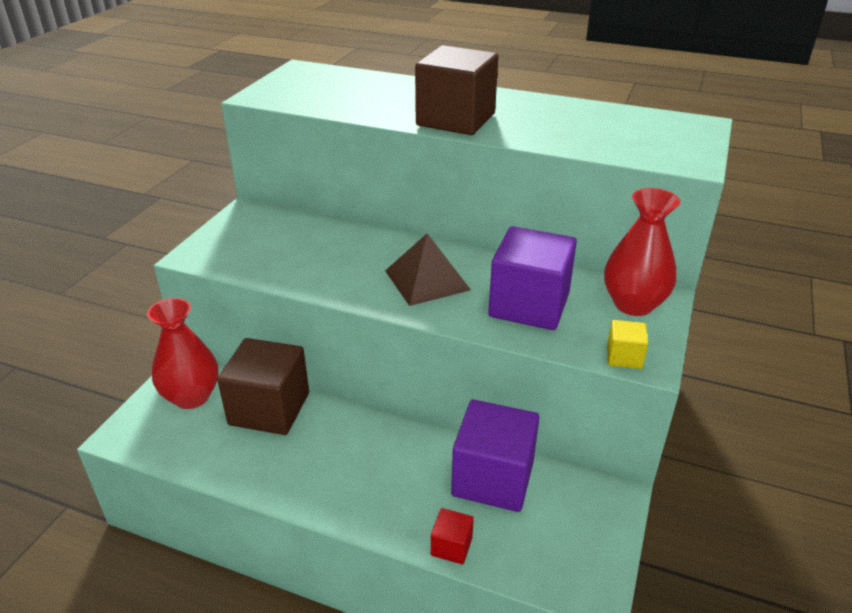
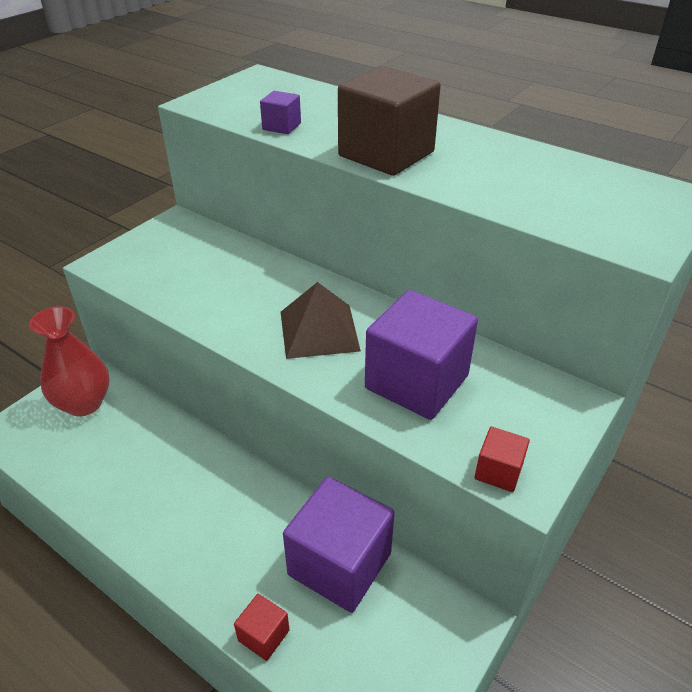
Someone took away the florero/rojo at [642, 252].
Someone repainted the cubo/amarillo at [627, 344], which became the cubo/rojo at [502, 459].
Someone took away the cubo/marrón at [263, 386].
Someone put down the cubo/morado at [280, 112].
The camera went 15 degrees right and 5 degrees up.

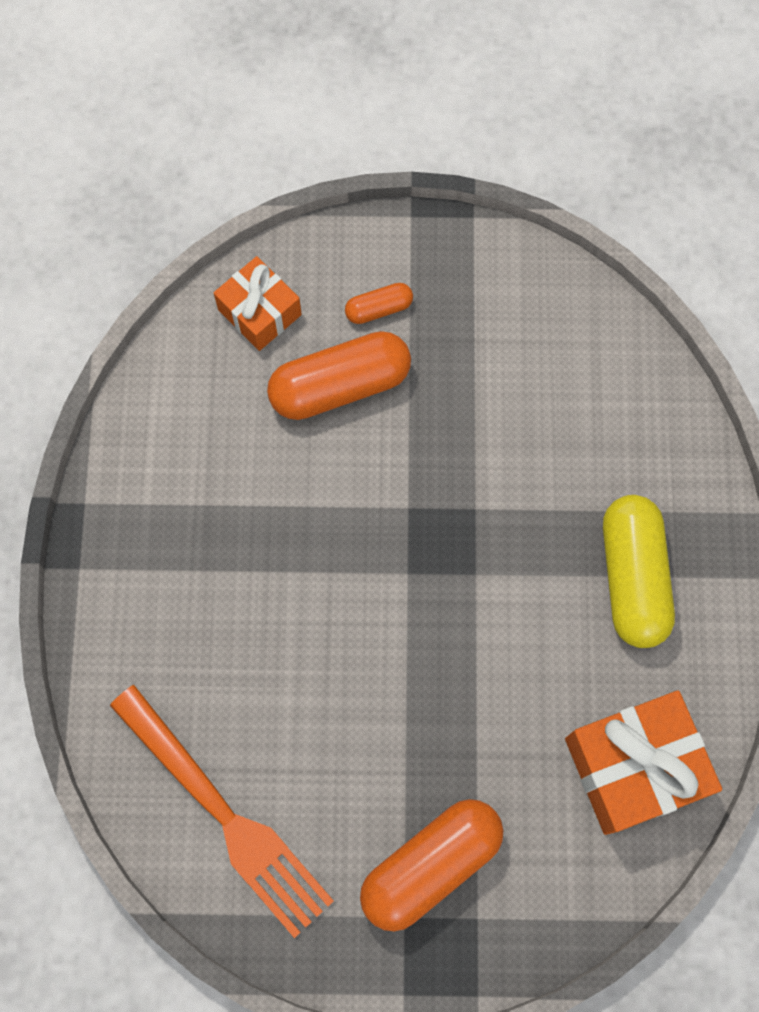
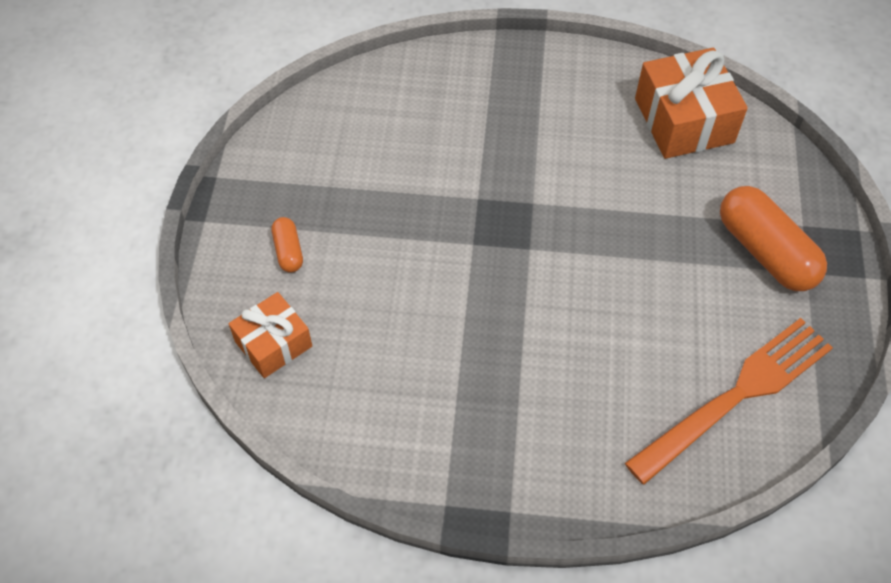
Someone took away the cápsula/naranja at [339, 375].
Someone took away the cápsula/amarillo at [639, 571].
The camera went 85 degrees left and 15 degrees down.

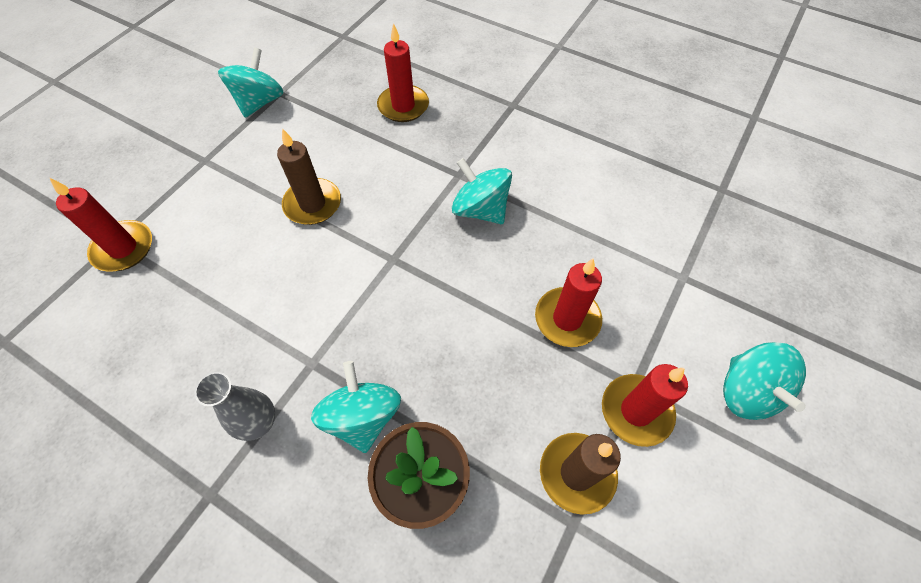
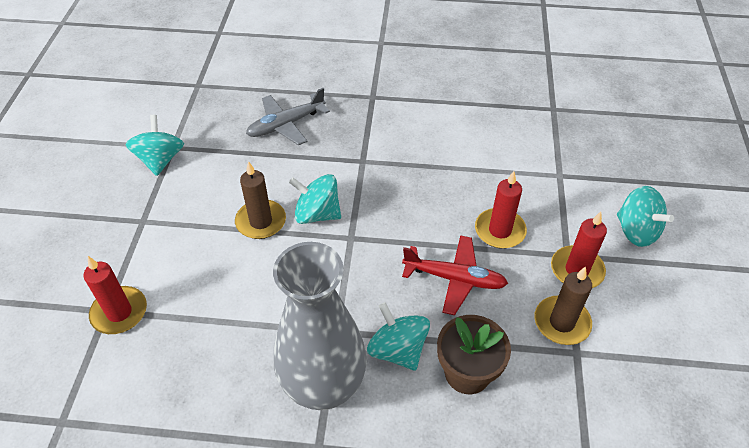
Someone swapped the vela/rojo at [403, 72] for the avión/gris at [288, 116].
Someone carried the peonza/turquesa from [482, 191] to [315, 199].
Someone scaled the florero/gris at [234, 406] by 2.25.
Someone put down the avión/rojo at [455, 275].
The camera went 25 degrees left and 10 degrees down.

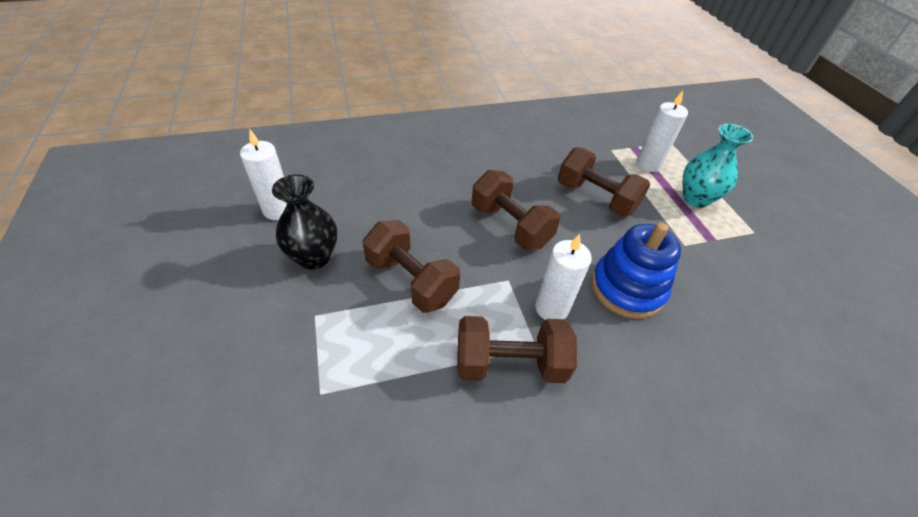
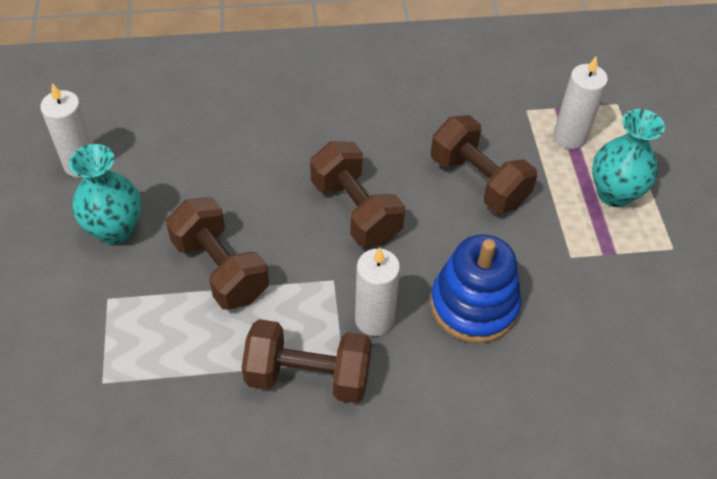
Someone repainted the florero/negro at [304, 222], which became the florero/turquesa at [105, 194].
The camera went 10 degrees right and 5 degrees up.

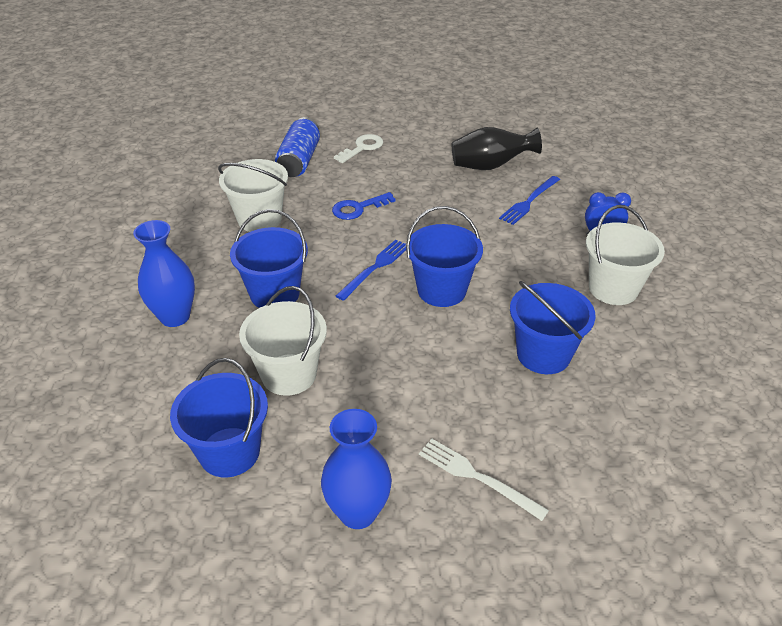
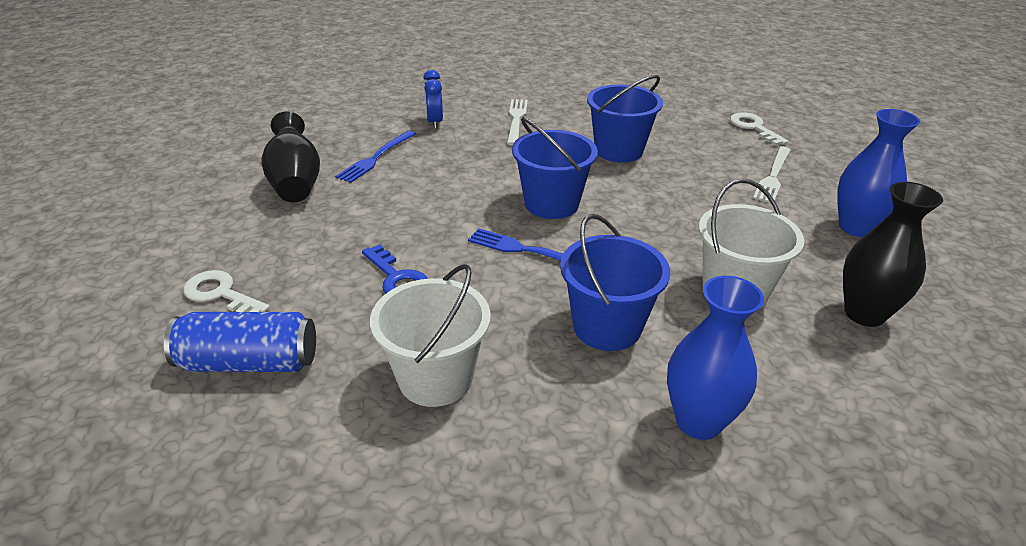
Someone rotated the tenedor/azul at [529, 200] by 90 degrees clockwise.
Someone swapped the balde/blanco at [625, 255] for the tenedor/blanco at [517, 122].
Someone swapped the balde/azul at [219, 417] for the florero/negro at [893, 254].
Someone put down the llave/blanco at [759, 129].
The camera went 100 degrees left and 5 degrees down.

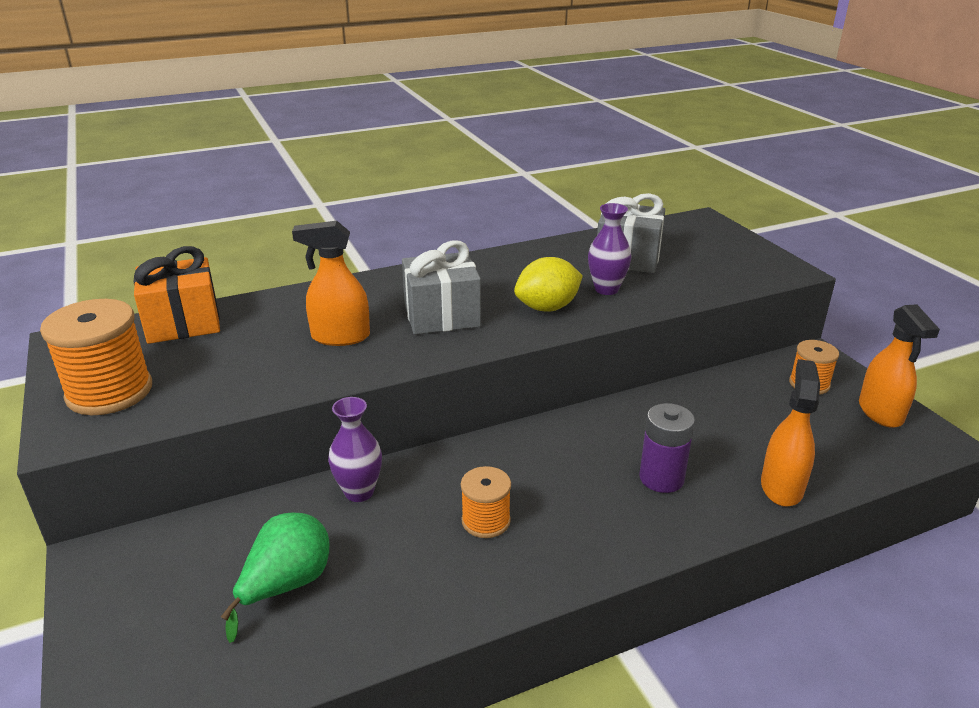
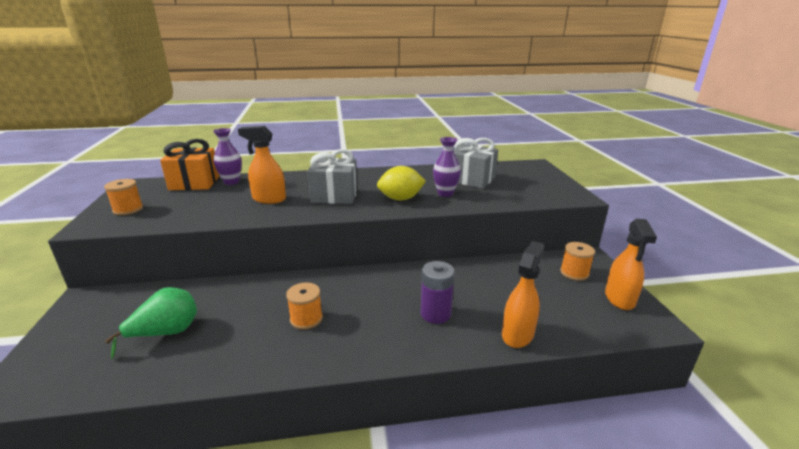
Someone scaled the carrete/naranja at [96, 357] by 0.58.
Someone carried the florero/morado from [355, 449] to [227, 156].
The camera went 15 degrees right and 5 degrees down.

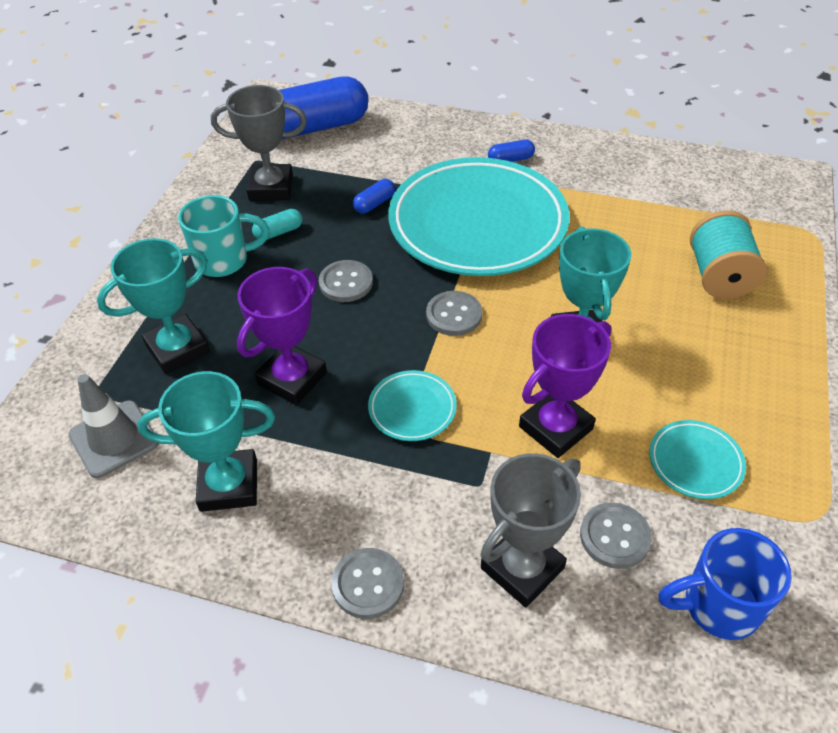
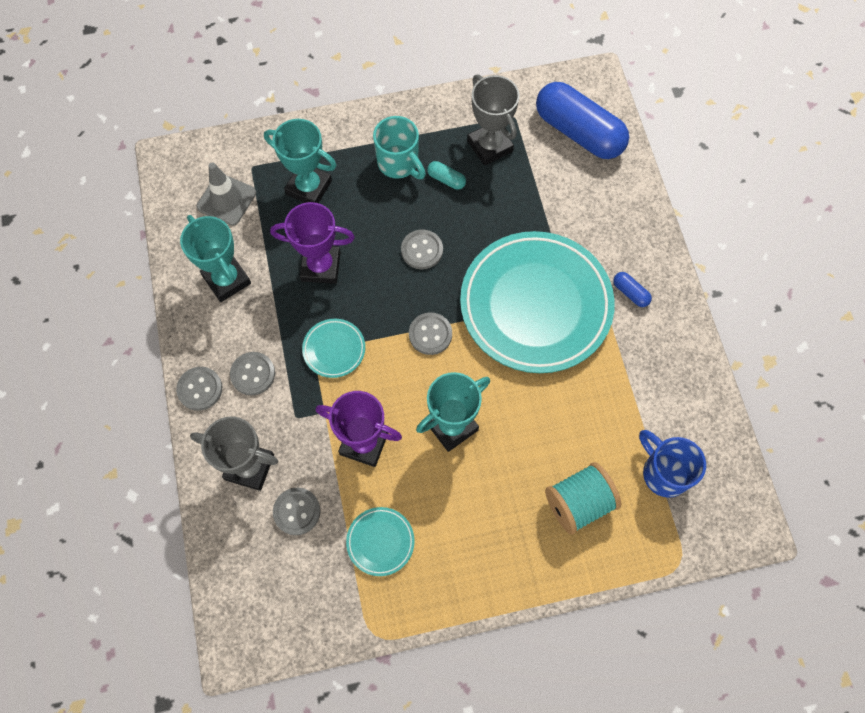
Someone took away the cápsula/azul at [374, 196].
Someone carried the taza/azul from [725, 584] to [672, 464].
Someone put down the botón/gris at [252, 373].
The camera went 60 degrees right and 20 degrees up.

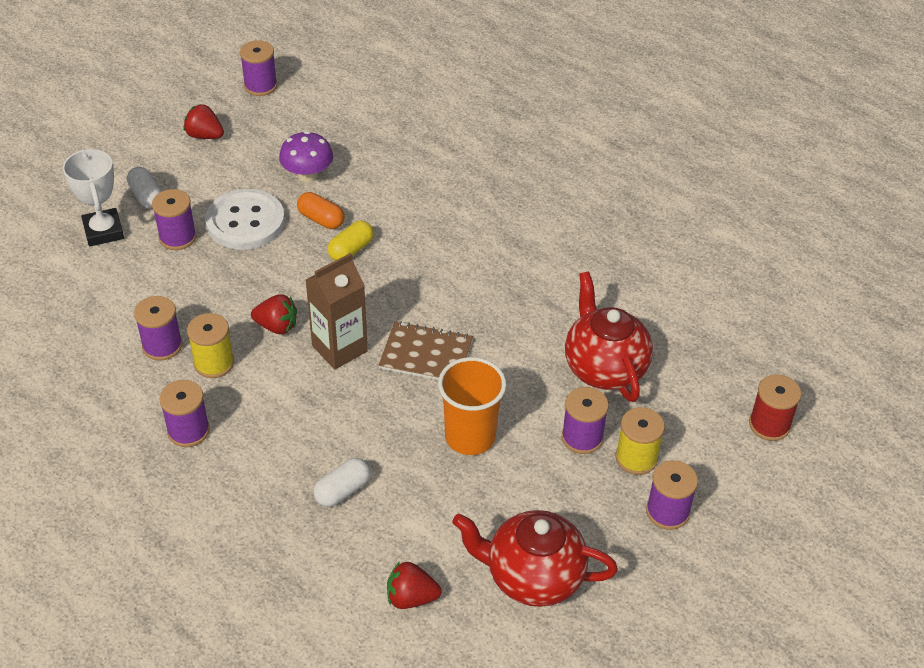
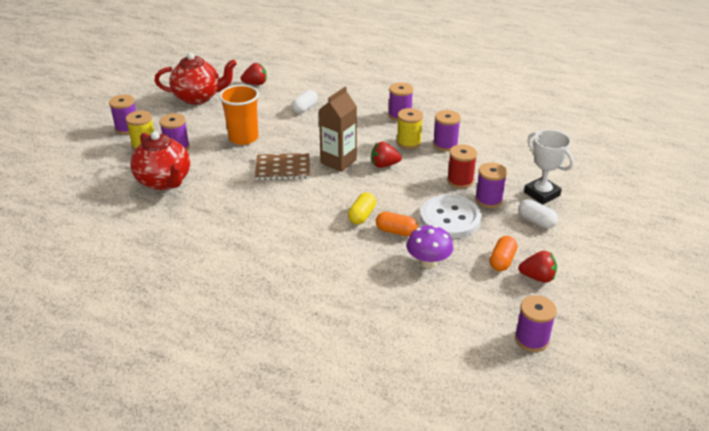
Someone carried the carrete/rojo from [775, 407] to [462, 166].
Someone put down the cápsula/naranja at [503, 253].
The camera went 165 degrees right and 10 degrees down.

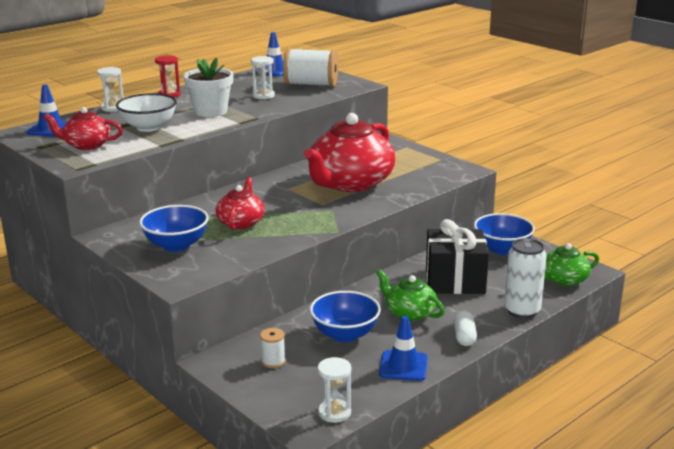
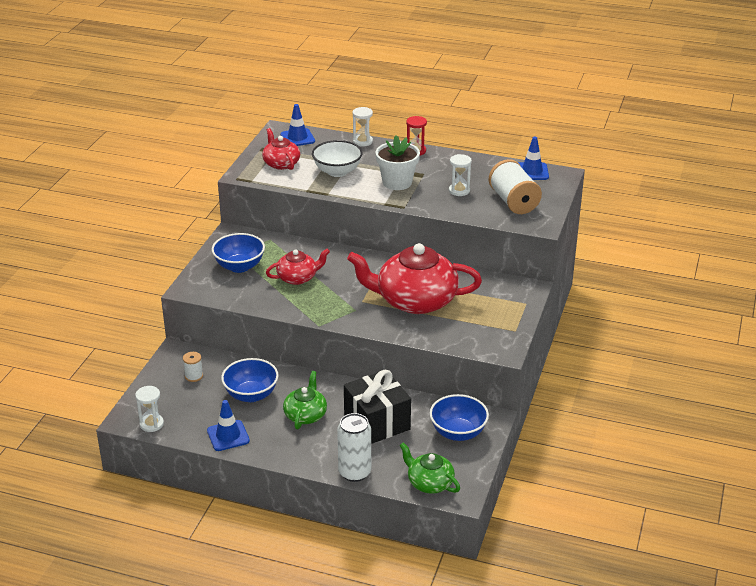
Someone took away the cápsula/blanco at [465, 328].
The camera went 60 degrees right and 10 degrees up.

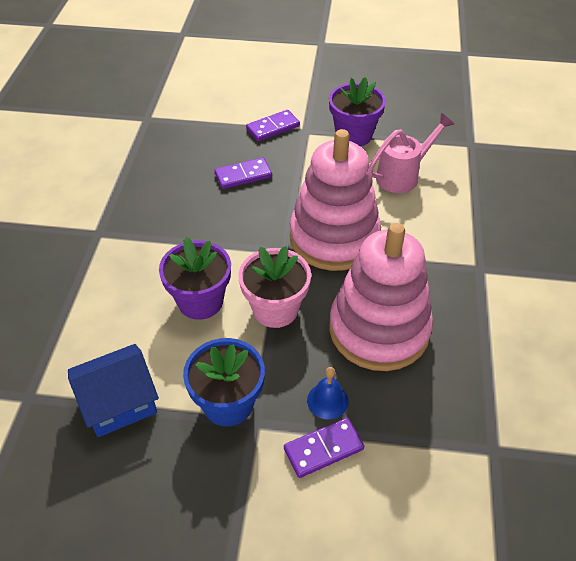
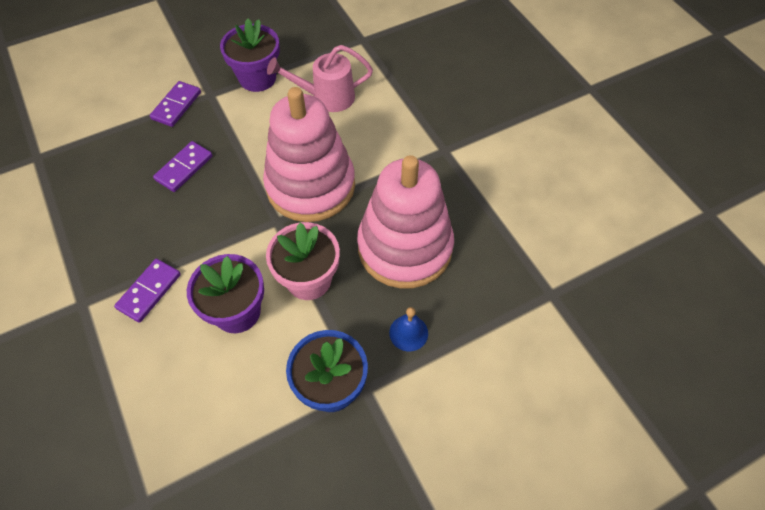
Someone rotated the regadera/rosa at [411, 153] by 120 degrees counterclockwise.
Someone took away the casa/azul at [113, 390].
Someone carried the ficha de dominó/morado from [324, 448] to [147, 291].
The camera went 35 degrees left and 10 degrees up.

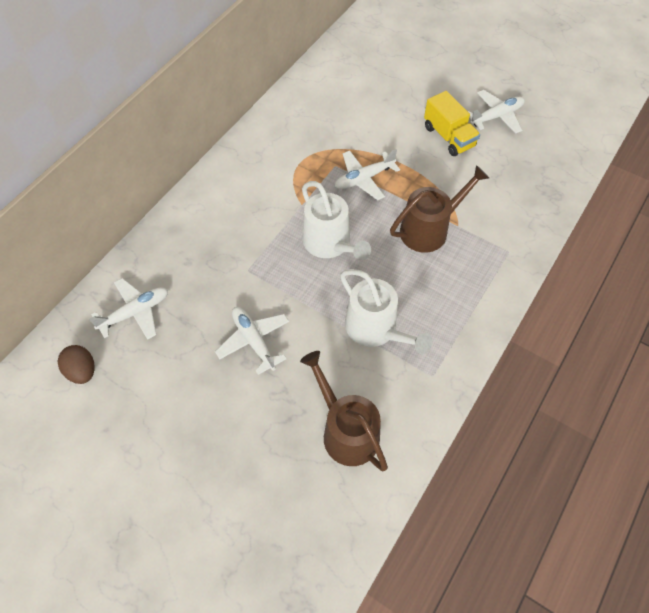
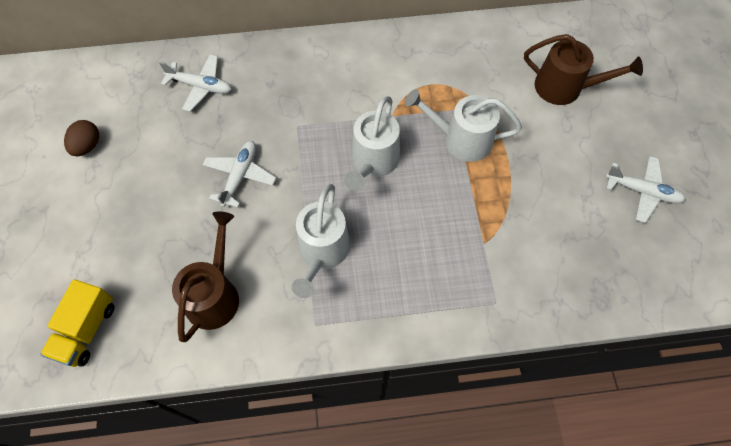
Someone carried the camión/amarillo from [452, 123] to [77, 323].
Someone swapped the avión/blanco at [367, 174] for the regadera/blanco at [463, 125].
Someone carried the regadera/marrón from [439, 209] to [583, 69].
Someone carried the huevo/marrón from [76, 364] to [81, 138].
The camera went 50 degrees right and 5 degrees up.

